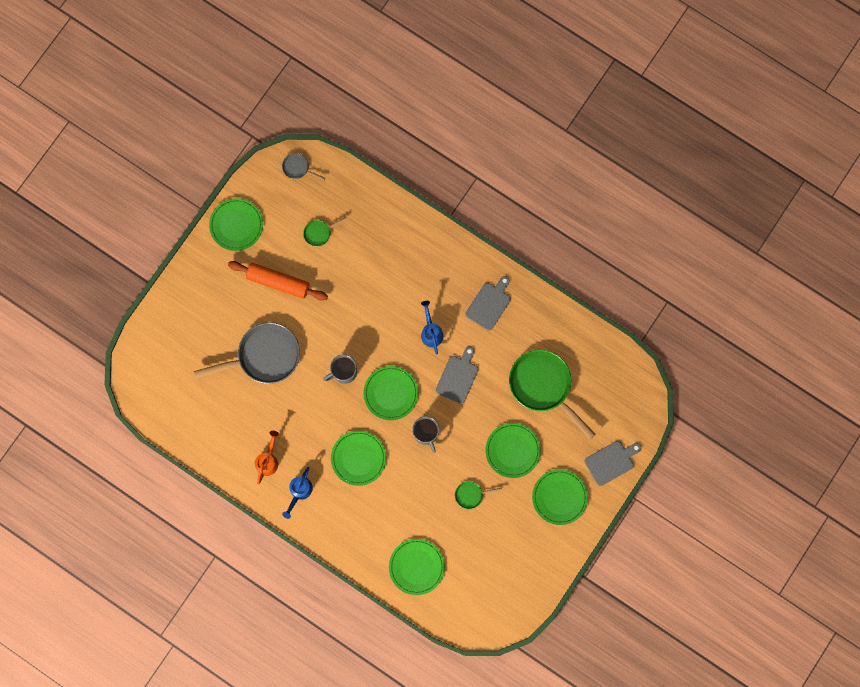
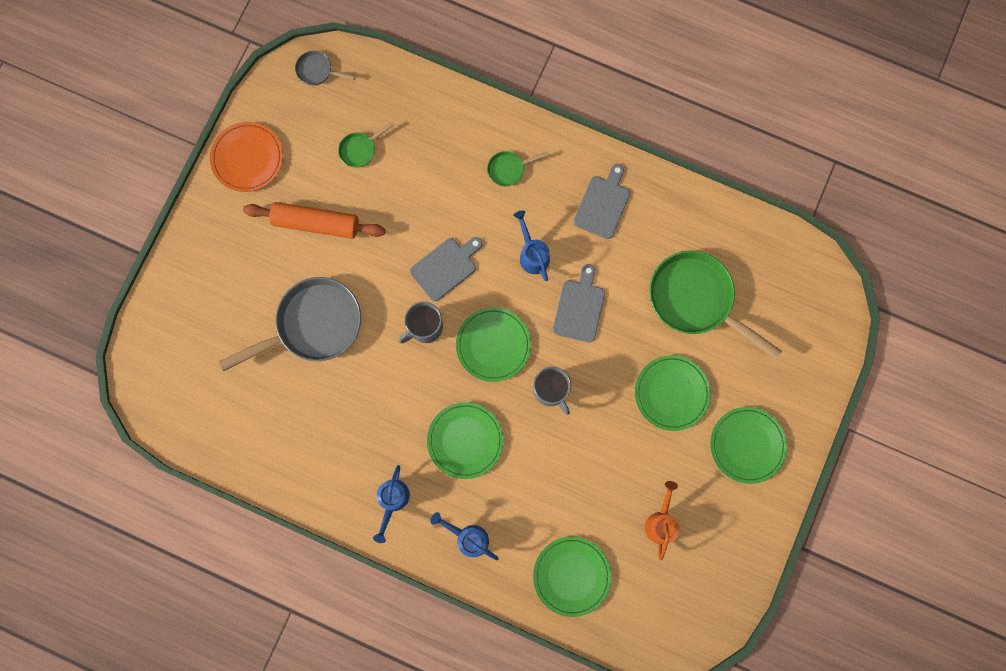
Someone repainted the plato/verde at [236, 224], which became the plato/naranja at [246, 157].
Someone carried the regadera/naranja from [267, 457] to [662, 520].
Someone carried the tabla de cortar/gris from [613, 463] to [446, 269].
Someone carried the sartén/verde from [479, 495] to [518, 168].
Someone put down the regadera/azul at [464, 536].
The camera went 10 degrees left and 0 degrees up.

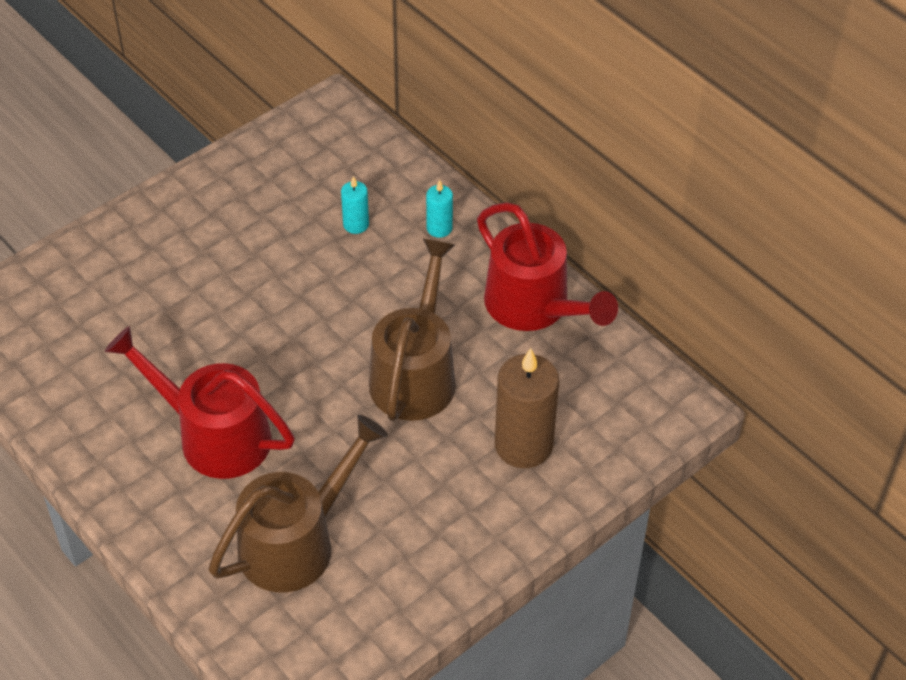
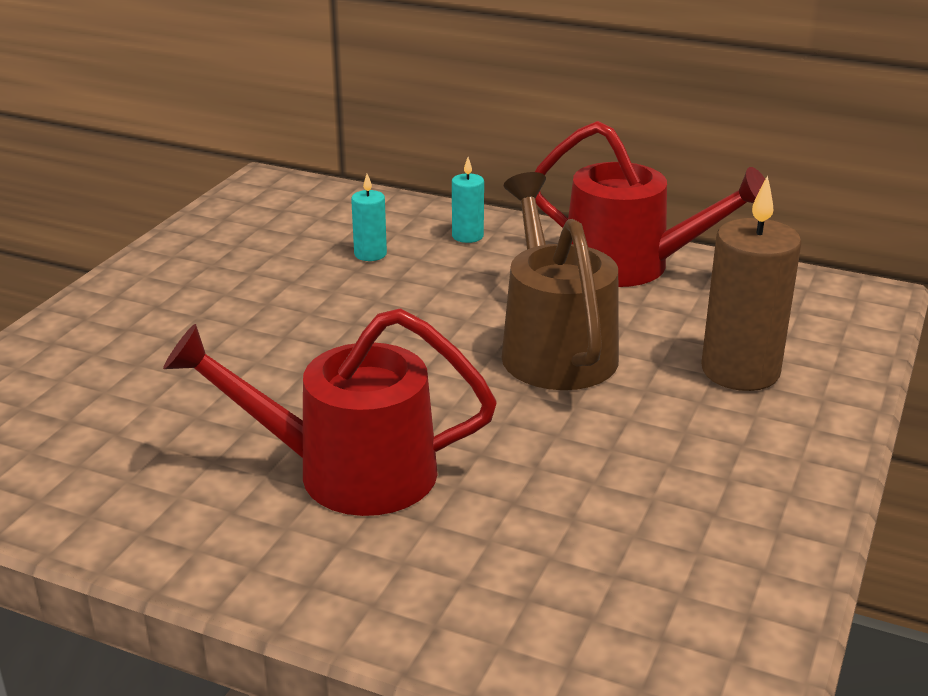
Someone took away the regadera/marrón at [298, 504].
The camera went 25 degrees left and 20 degrees down.

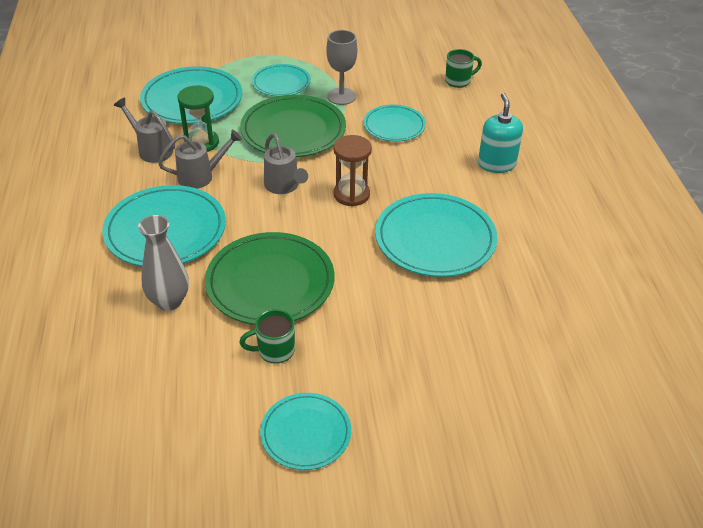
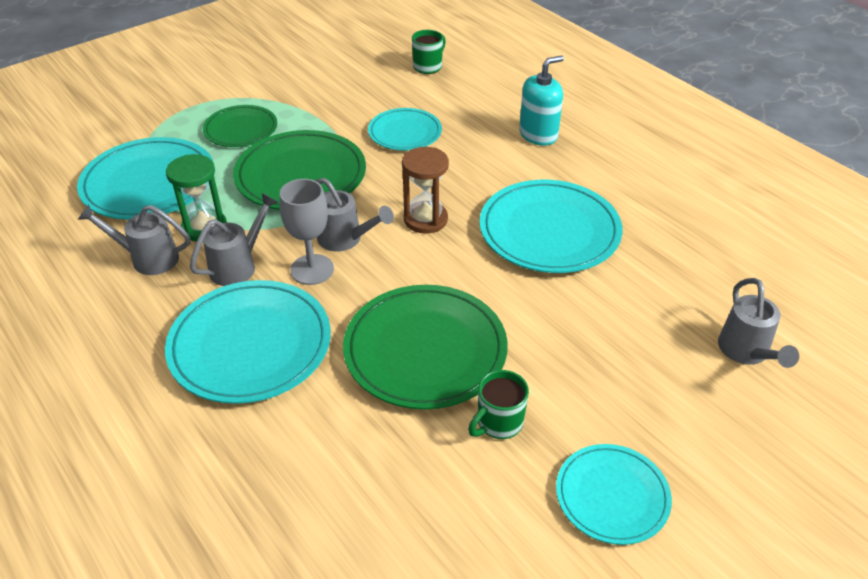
Someone carried the copa/gris from [342, 67] to [307, 232].
Someone repainted the plato/turquesa at [281, 80], which became the plato/verde at [240, 126].
Someone rotated the dispensador de jabón/turquesa at [500, 133] by 90 degrees clockwise.
Someone took away the florero/gris at [163, 263].
Someone put down the regadera/gris at [758, 323].
The camera went 30 degrees left and 0 degrees up.

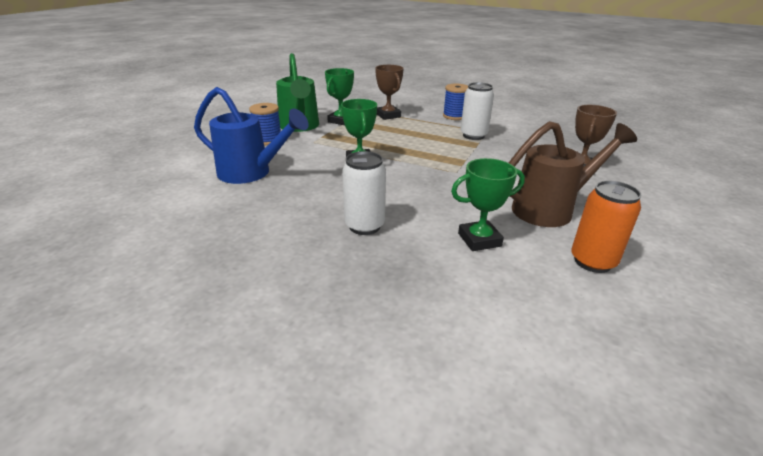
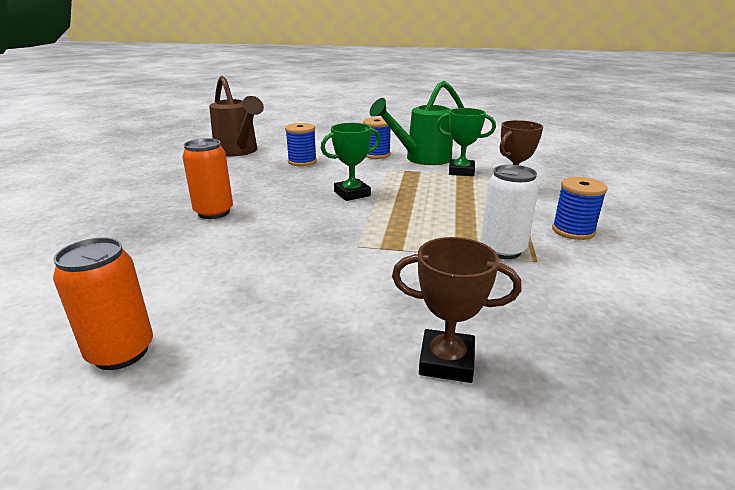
Someone swapped the regadera/azul at [251, 135] for the carrete/azul at [301, 144].
Someone carried the regadera/marrón from [573, 174] to [236, 116].
Someone repainted the lata/blanco at [364, 193], which became the lata/naranja at [207, 178].
Someone took away the trofeo/verde at [488, 204].
The camera went 75 degrees right and 5 degrees down.

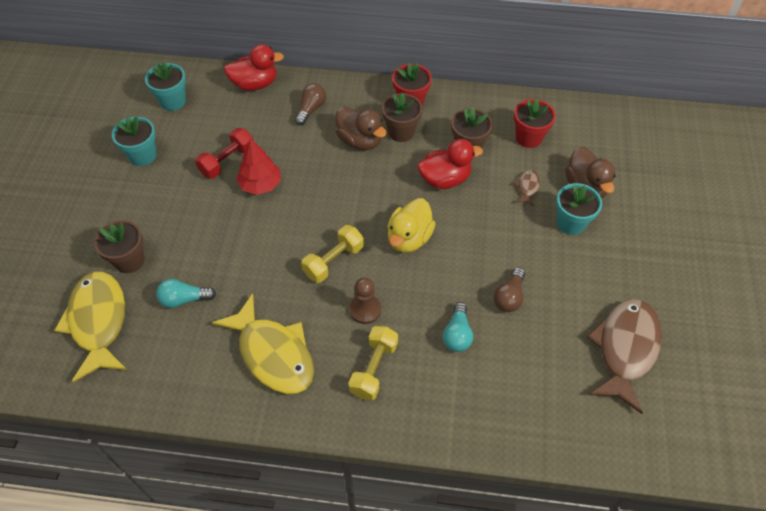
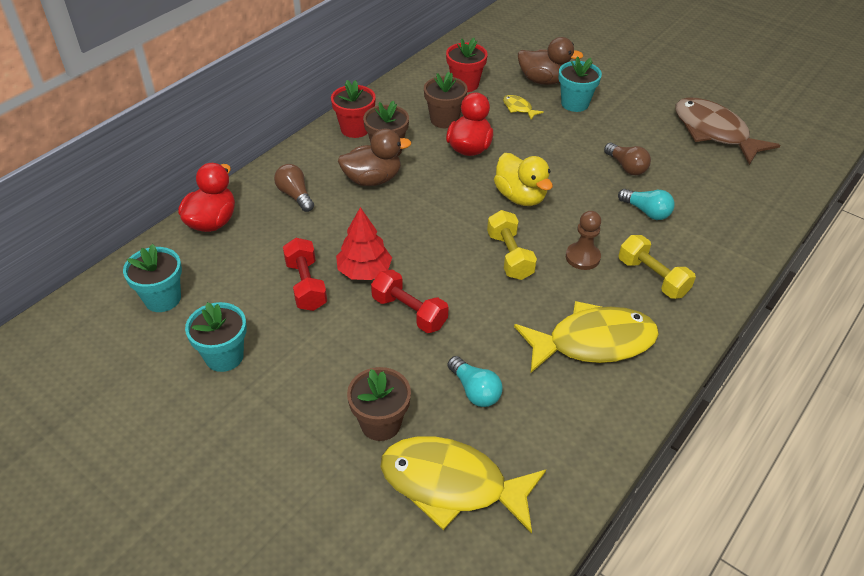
Someone repainted the pez/marrón at [527, 188], which became the pez/amarillo at [523, 107].
Someone rotated the bombilla/turquesa at [186, 293] by 60 degrees counterclockwise.
Someone put down the mancuerna/rojo at [410, 301].
The camera went 60 degrees left and 10 degrees down.

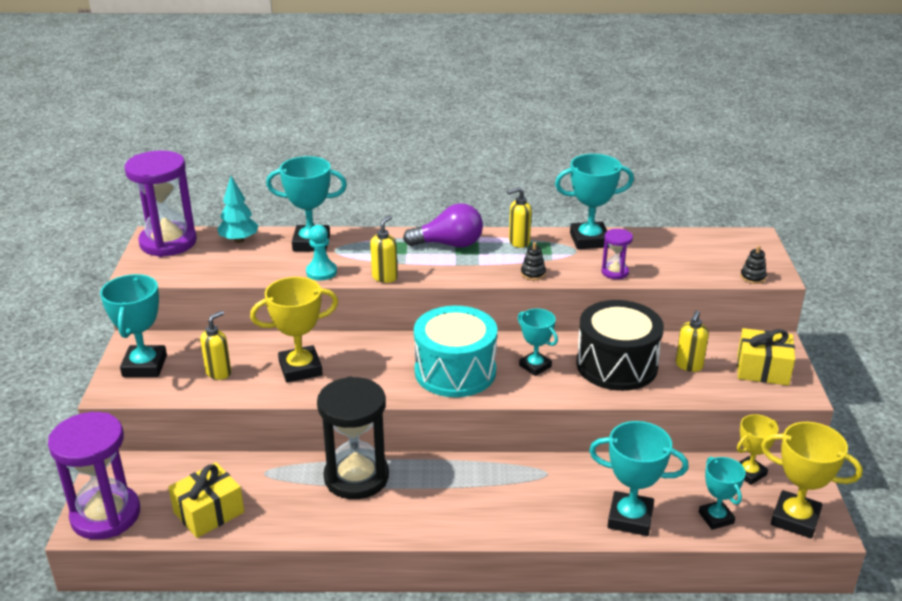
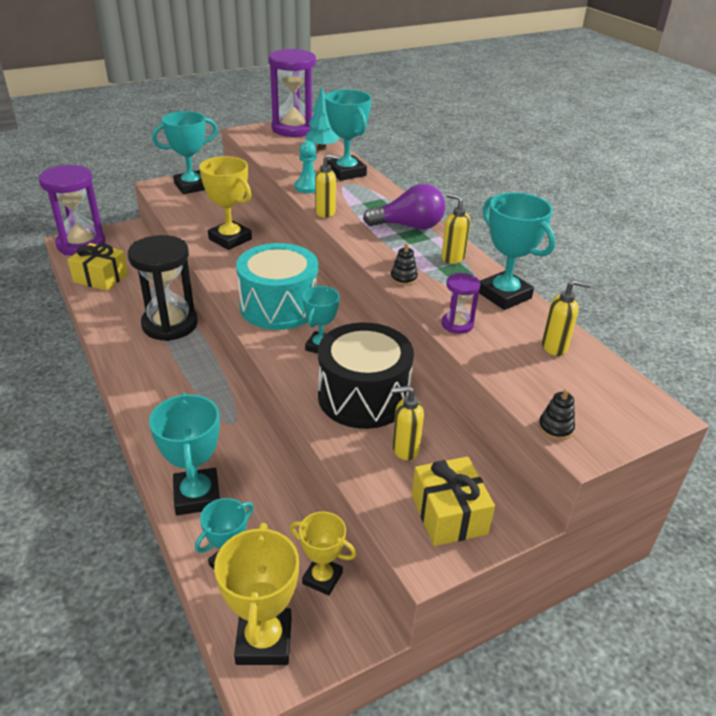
Someone rotated the bombilla/morado at [443, 225] by 60 degrees counterclockwise.
Someone carried the dispensador de jabón/amarillo from [215, 345] to [567, 317].
The camera went 60 degrees right and 5 degrees up.

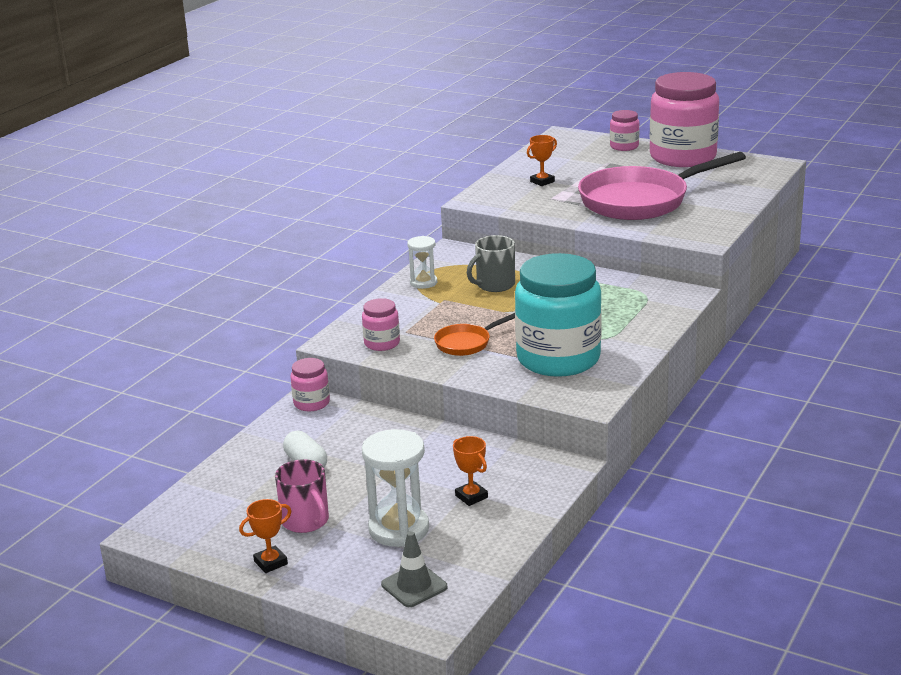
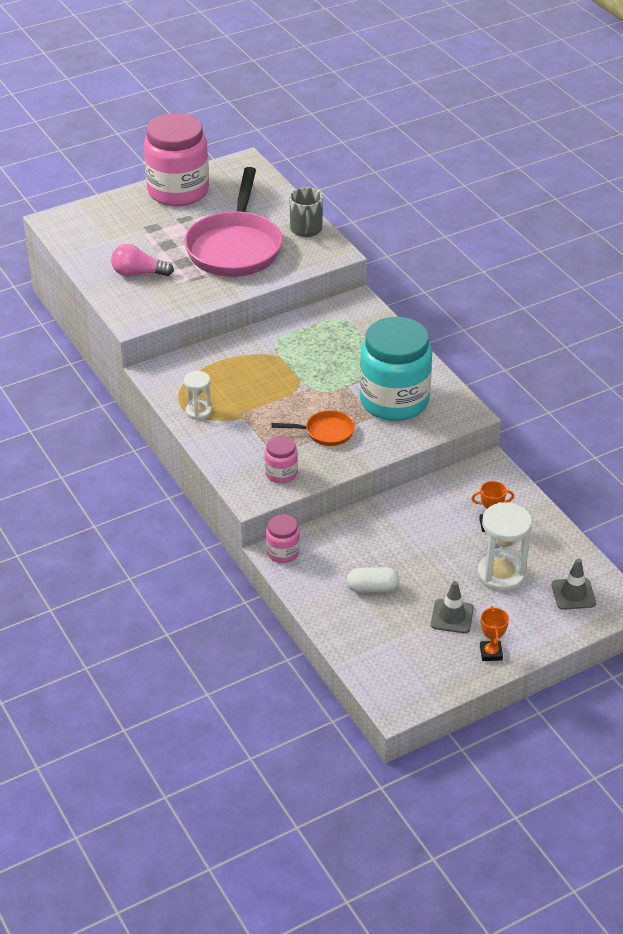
Someone took away the tarro/rosa at [624, 130].
Someone swapped the trofeo/naranja at [542, 160] for the bombilla/rosa at [142, 260].
Someone carried the taza/gris from [491, 263] to [306, 212].
Someone rotated the sartén/naranja at [474, 334] by 90 degrees counterclockwise.
Someone swapped the taza/rosa at [302, 496] for the cono de tráfico/gris at [452, 607].
The camera went 60 degrees left and 15 degrees up.

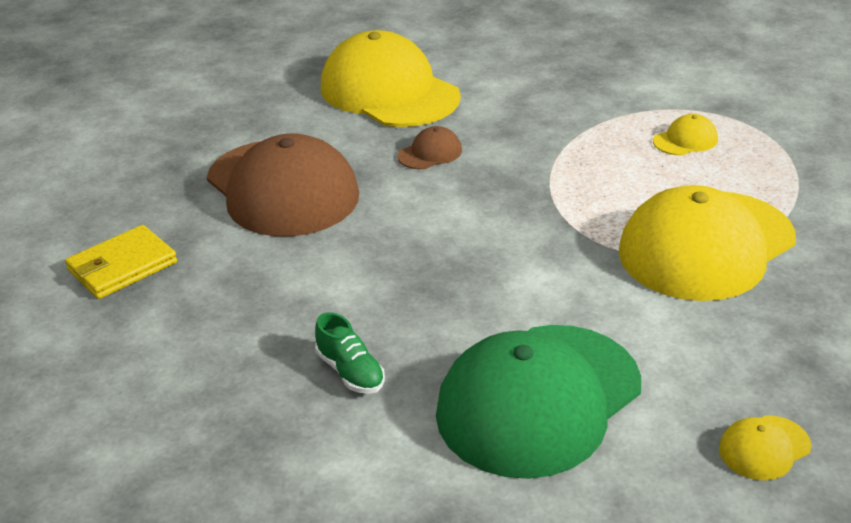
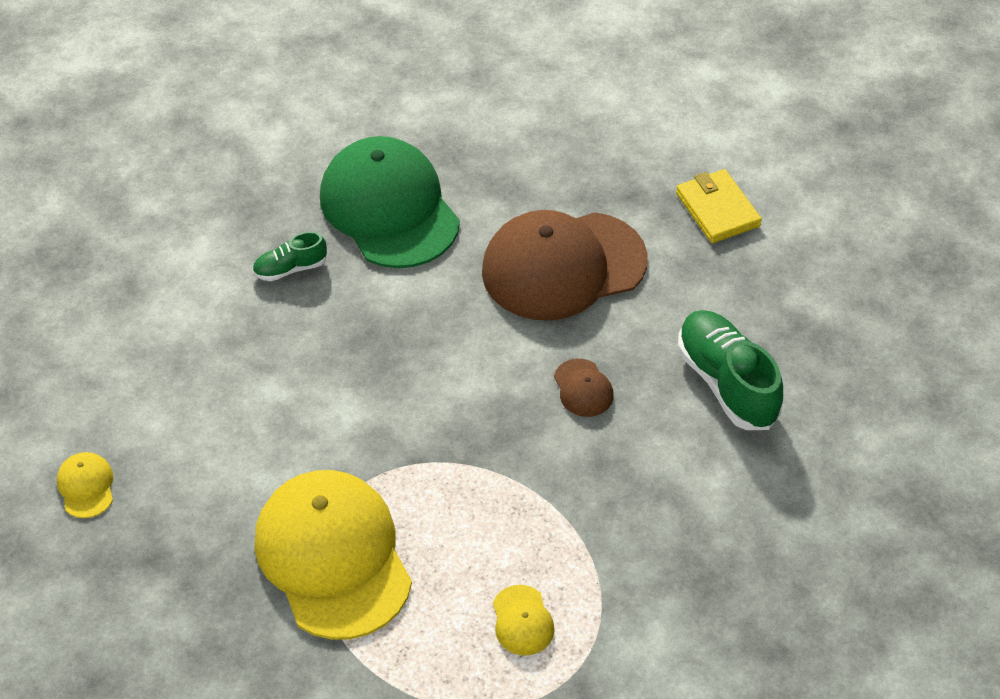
Someone swapped the gorra/amarillo at [391, 78] for the zapato/verde at [730, 370].
Someone carried the cartera/amarillo from [121, 262] to [719, 206].
Someone carried the gorra/verde from [538, 402] to [390, 202].
The camera went 105 degrees right and 15 degrees up.

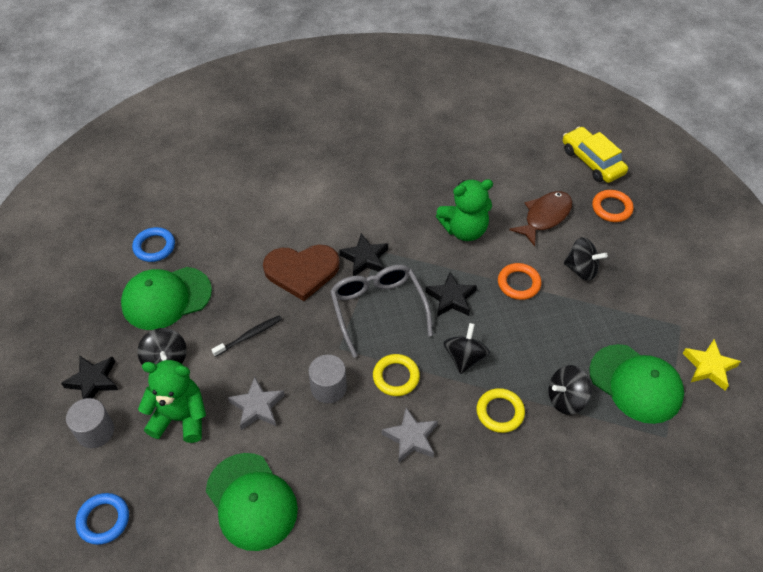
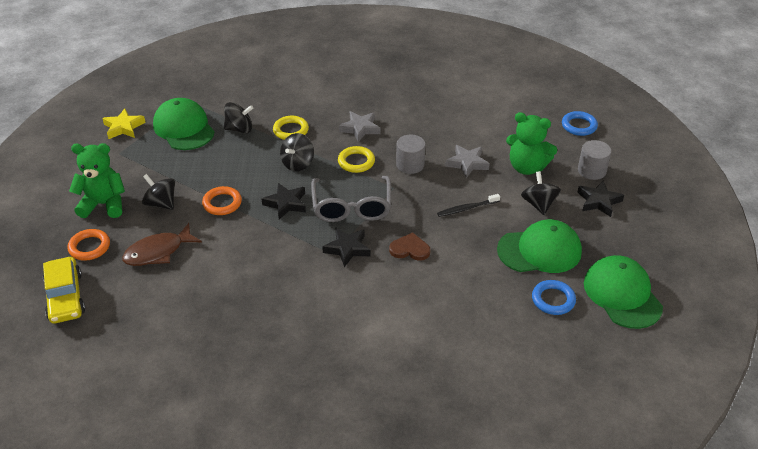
Someone carried the osito/verde from [464, 210] to [97, 180].
Someone scaled the corazón/marrón at [301, 273] by 0.56.
Someone carried the gorra/verde from [252, 502] to [623, 292].
The camera went 165 degrees left and 10 degrees down.

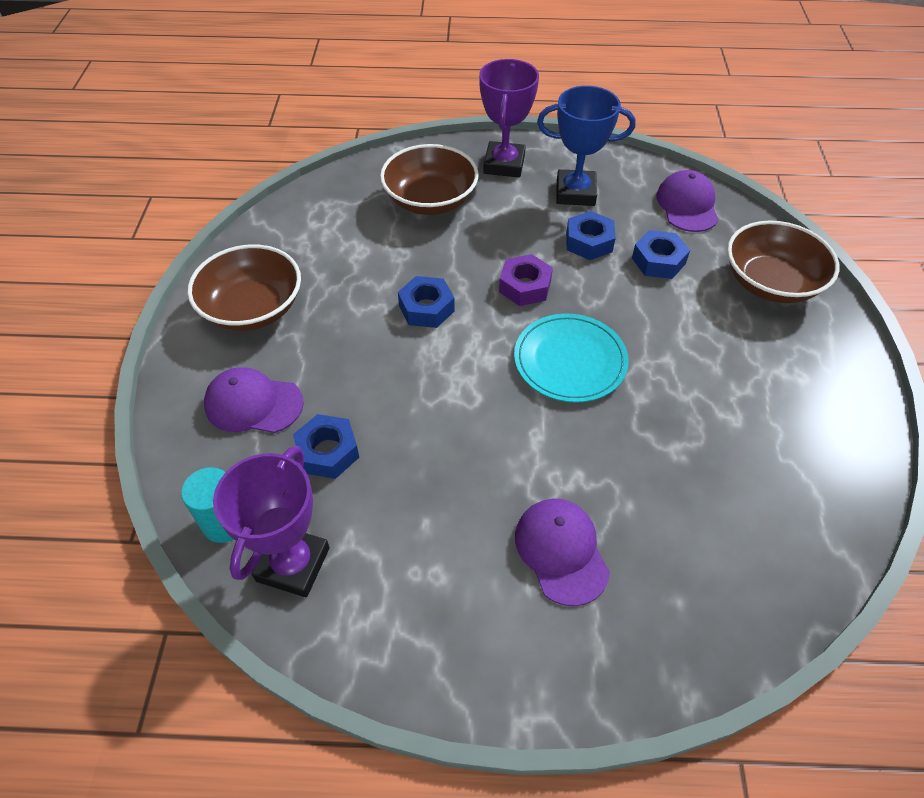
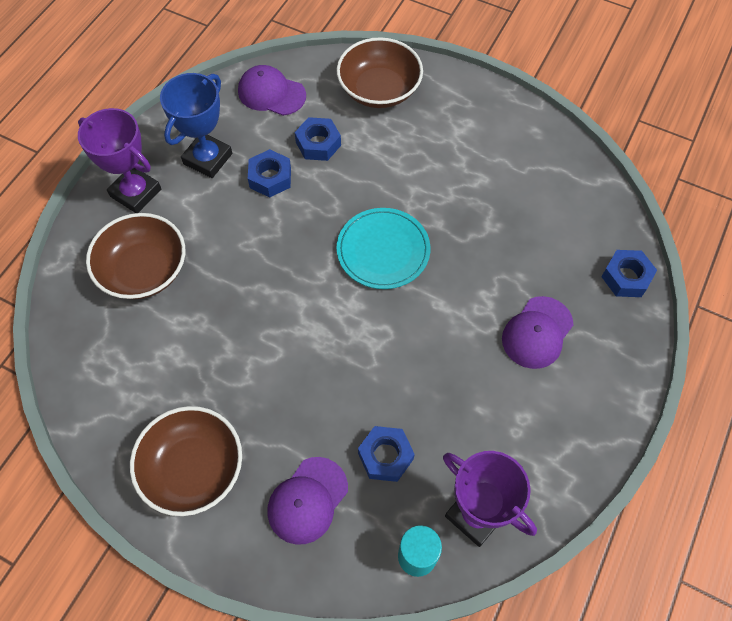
Someone took away the tuerca/morado at [526, 280].
Someone carried the tuerca/azul from [426, 302] to [629, 273].
Someone rotated the gorra/morado at [562, 552] by 60 degrees counterclockwise.
The camera went 65 degrees left and 10 degrees up.

